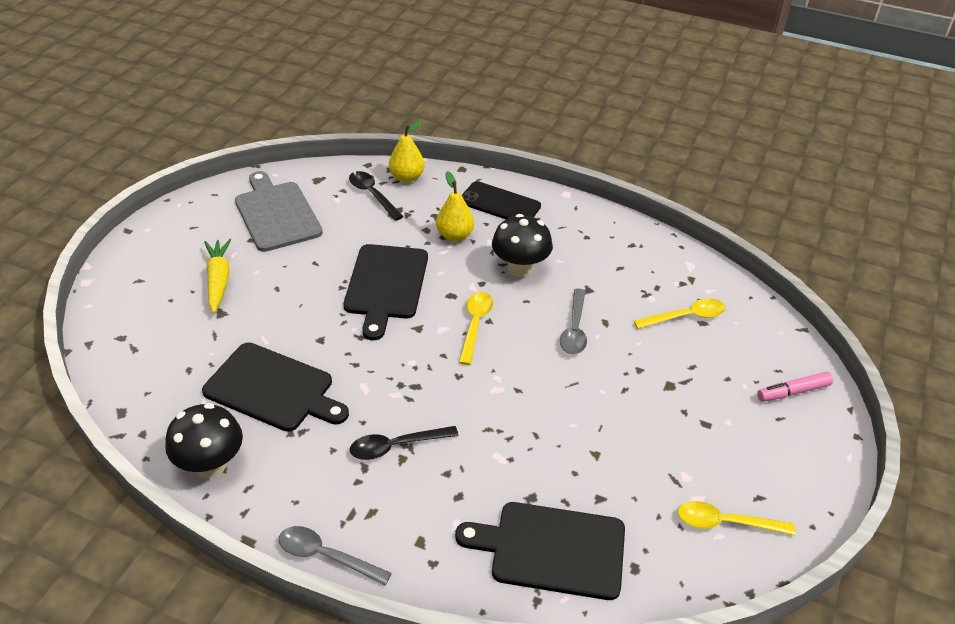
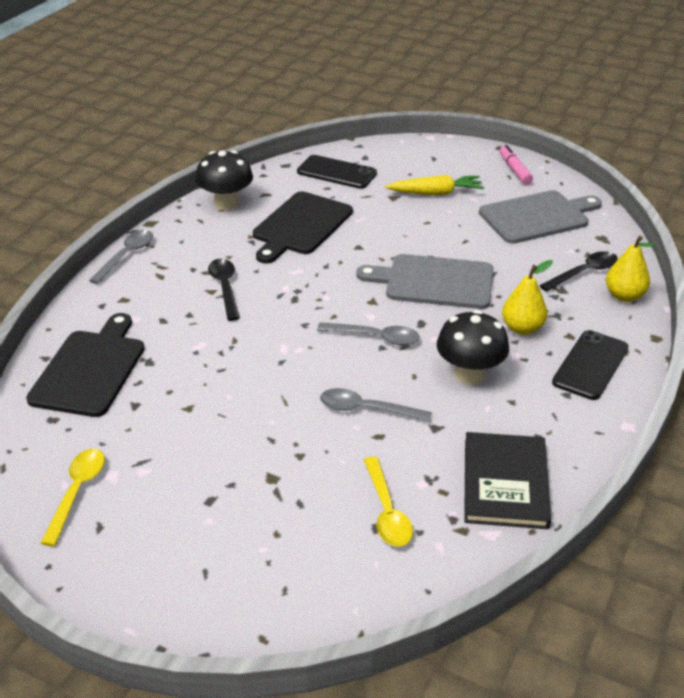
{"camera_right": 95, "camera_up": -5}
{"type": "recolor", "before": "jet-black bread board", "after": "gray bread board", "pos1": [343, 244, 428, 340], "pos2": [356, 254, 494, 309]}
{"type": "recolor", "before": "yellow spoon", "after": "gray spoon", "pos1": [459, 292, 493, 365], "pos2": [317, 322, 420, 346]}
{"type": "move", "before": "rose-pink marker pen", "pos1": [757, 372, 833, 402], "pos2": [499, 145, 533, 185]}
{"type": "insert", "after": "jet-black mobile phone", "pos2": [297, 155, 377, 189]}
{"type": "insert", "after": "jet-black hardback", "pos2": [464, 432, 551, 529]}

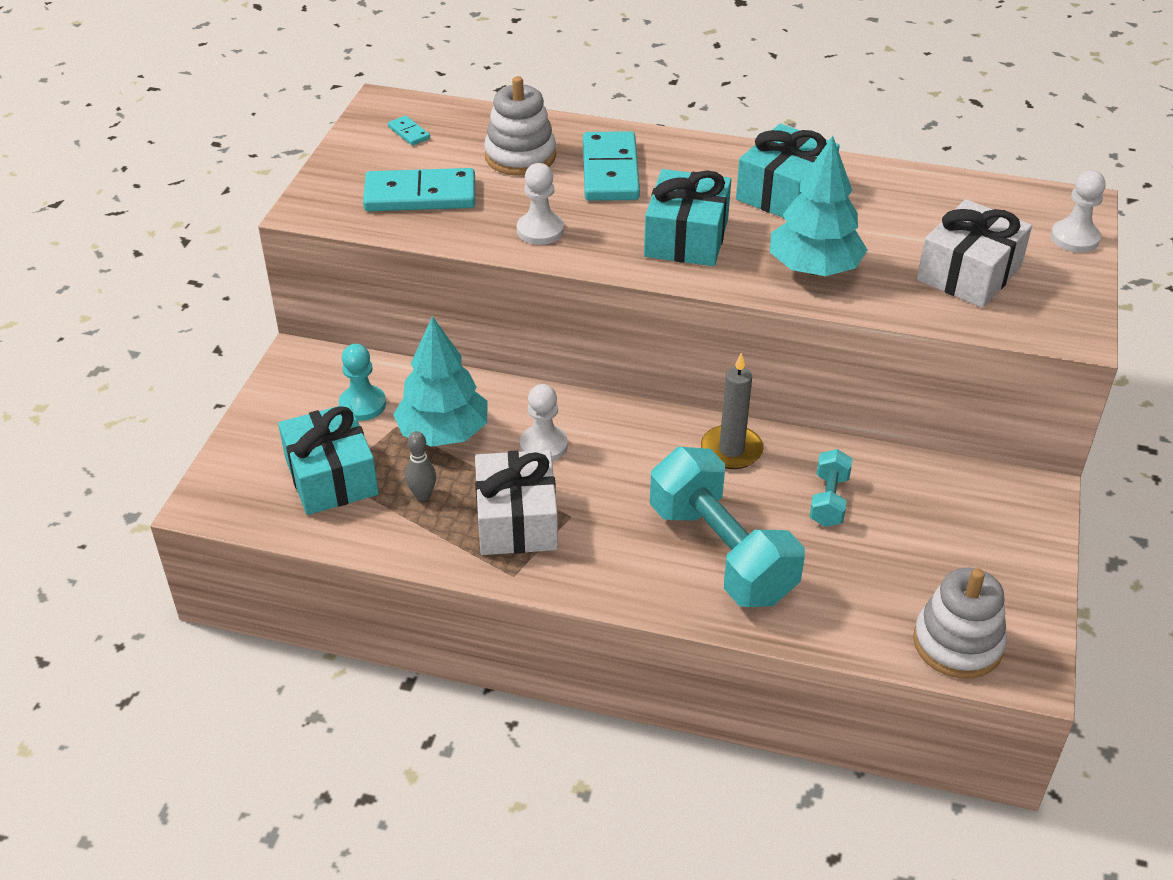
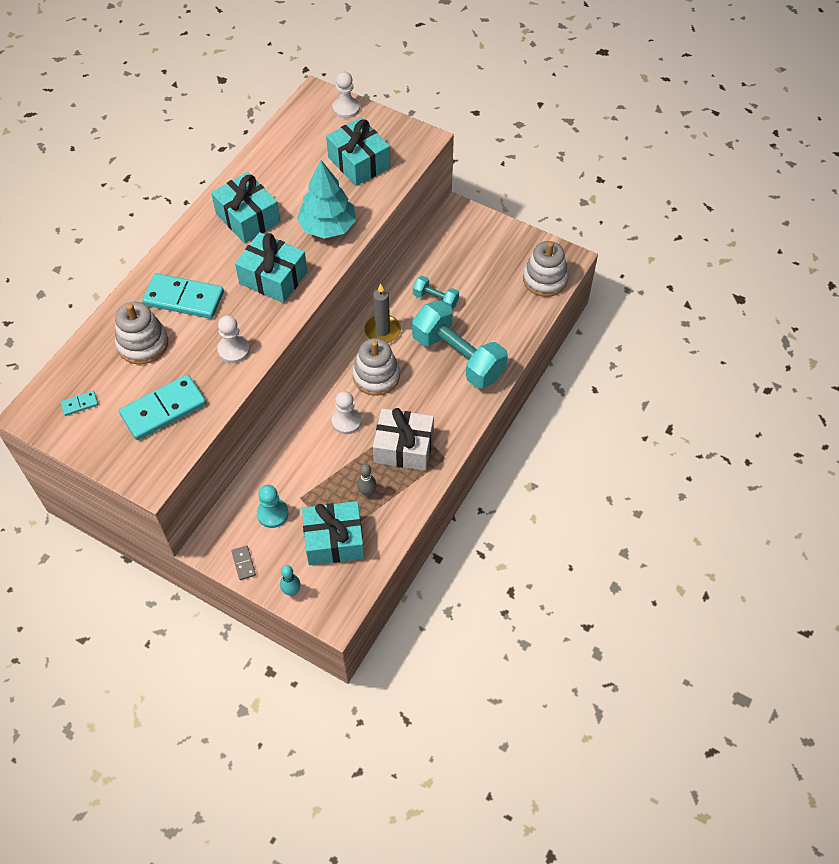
{"camera_right": -75, "camera_up": 15}
{"type": "rotate", "before": "turquoise domino tile", "pos1": [363, 168, 475, 211], "pos2": [119, 375, 206, 440], "turn": 45}
{"type": "recolor", "before": "white present", "after": "turquoise present", "pos1": [917, 199, 1032, 308], "pos2": [326, 118, 390, 186]}
{"type": "delete", "before": "turquoise fir tree", "pos1": [393, 316, 488, 447]}
{"type": "rotate", "before": "turquoise free weight", "pos1": [650, 447, 805, 607], "pos2": [412, 301, 508, 388], "turn": 60}
{"type": "insert", "after": "white stacking toy", "pos2": [352, 338, 400, 396]}
{"type": "insert", "after": "gray domino tile", "pos2": [232, 545, 256, 580]}
{"type": "insert", "after": "turquoise bowling pin", "pos2": [280, 565, 300, 596]}

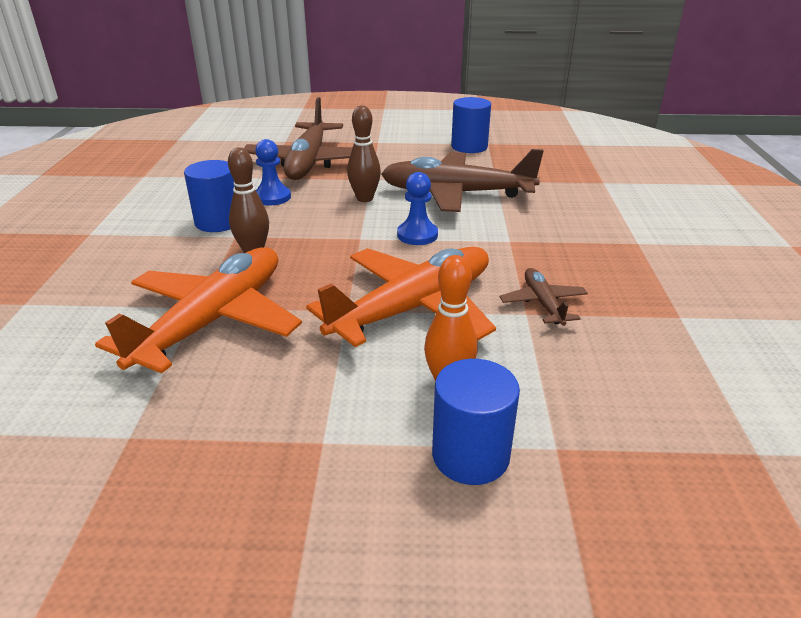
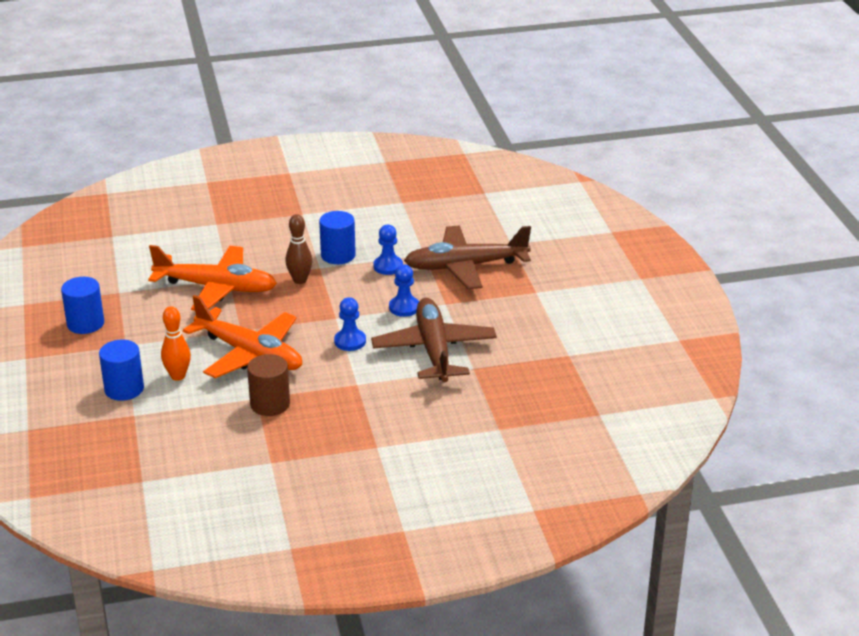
{"camera_right": 75, "camera_up": 0}
{"type": "move", "before": "royal blue solid cylinder", "pos1": [451, 97, 491, 153], "pos2": [61, 277, 104, 334]}
{"type": "replace", "before": "dark brown bowling pin", "after": "royal blue pawn", "pos1": [347, 105, 381, 202], "pos2": [389, 265, 419, 317]}
{"type": "replace", "before": "dark brown toy plane", "after": "dark brown solid cylinder", "pos1": [500, 268, 588, 326], "pos2": [247, 354, 290, 416]}

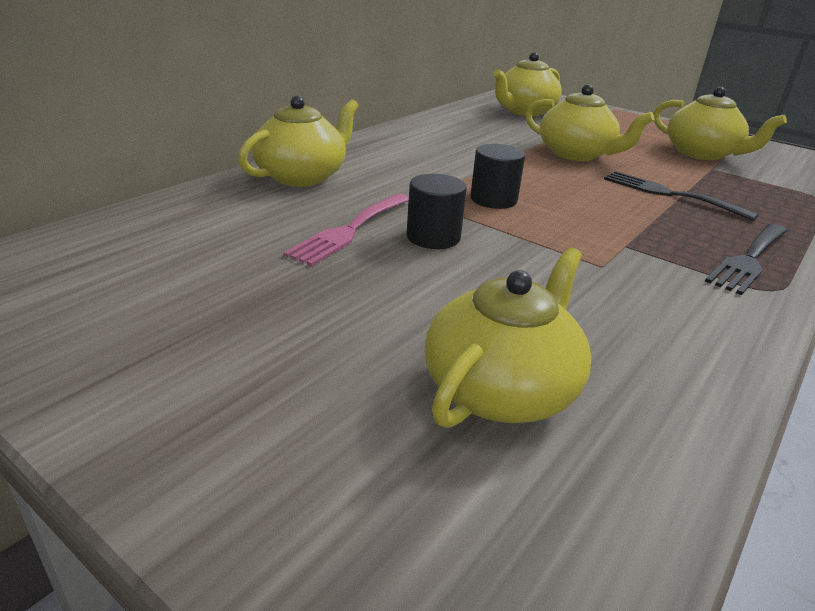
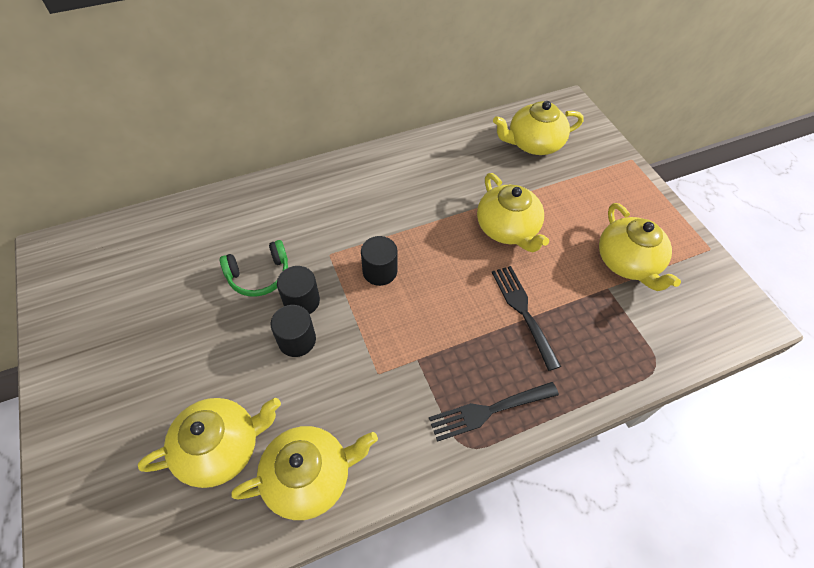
{"camera_right": 30, "camera_up": 25}
{"type": "move", "before": "yellow tea pot", "pos1": [238, 96, 359, 187], "pos2": [231, 426, 378, 520]}
{"type": "replace", "before": "rose-pink dinner fork", "after": "green headphones", "pos1": [283, 194, 409, 266], "pos2": [220, 240, 288, 297]}
{"type": "insert", "after": "jet-black solid cylinder", "pos2": [271, 305, 316, 357]}

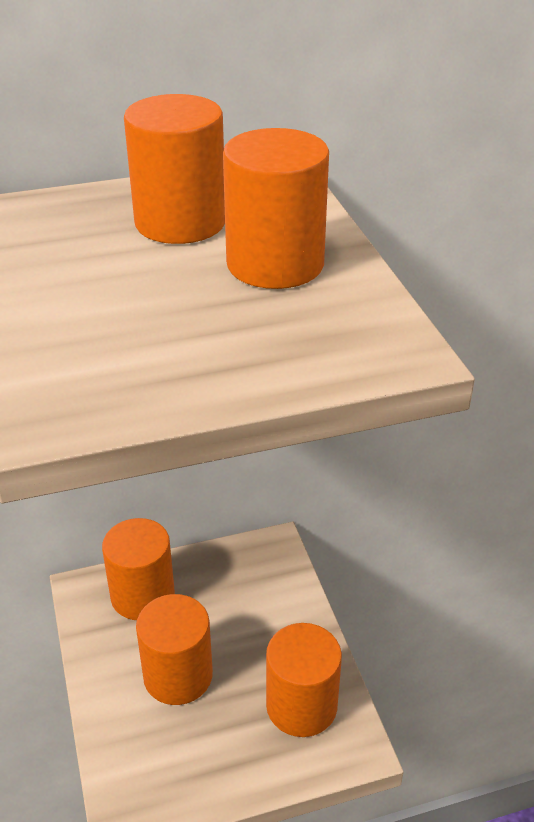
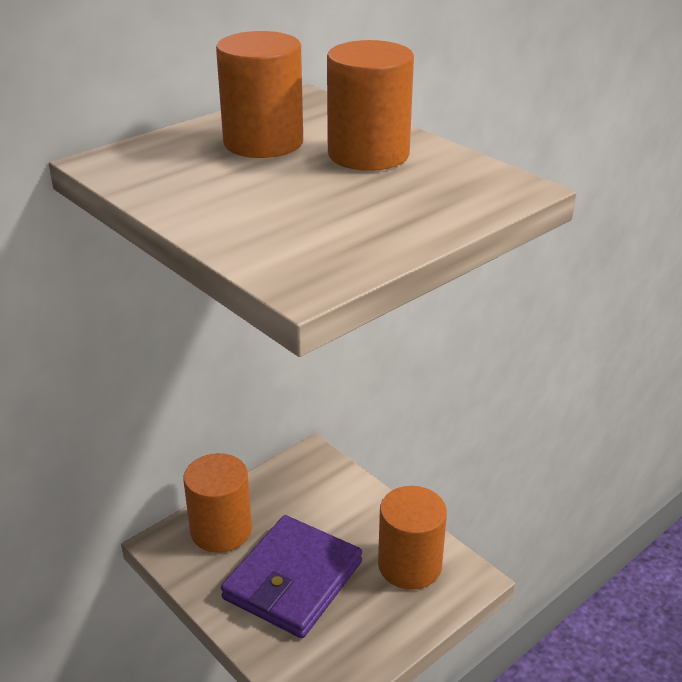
{"camera_right": -25, "camera_up": -5}
{"type": "replace", "before": "orange-coloured solid cylinder", "after": "violet wallet", "pos1": [136, 594, 213, 705], "pos2": [221, 515, 362, 638]}

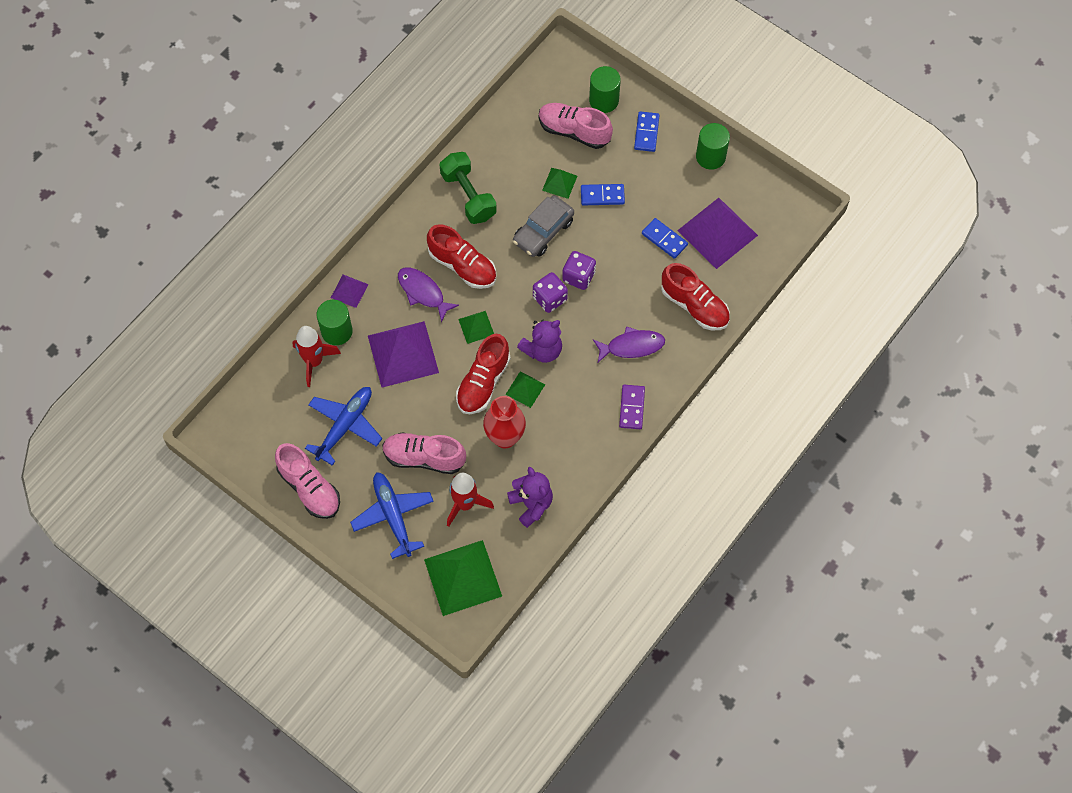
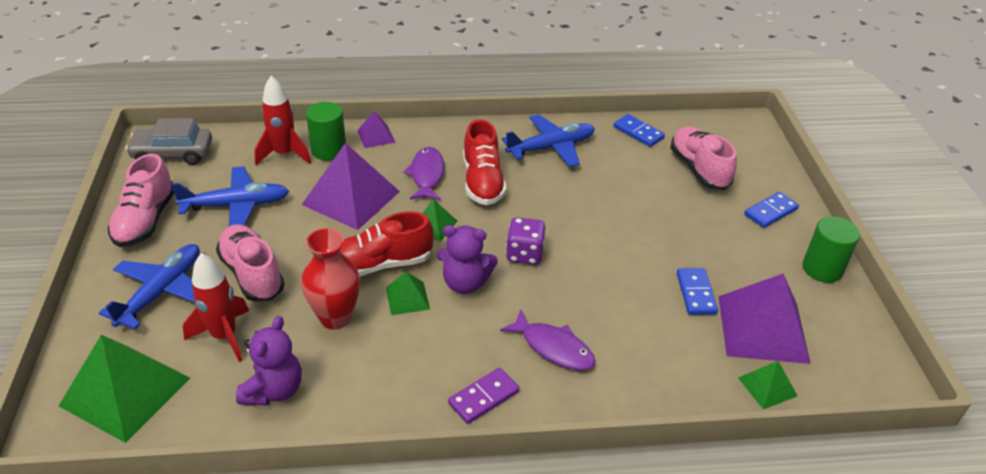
{"camera_right": 45, "camera_up": -25}
{"type": "delete", "before": "green solid cylinder", "pos1": [589, 66, 621, 113]}
{"type": "replace", "before": "green free weight", "after": "royal blue toy plane", "pos1": [440, 152, 497, 224], "pos2": [502, 114, 595, 167]}
{"type": "move", "before": "green pyramid shape", "pos1": [542, 168, 577, 199], "pos2": [738, 361, 798, 410]}
{"type": "move", "before": "royal blue domino tile", "pos1": [581, 184, 625, 205], "pos2": [613, 114, 665, 147]}
{"type": "move", "before": "gray car", "pos1": [513, 195, 574, 257], "pos2": [125, 118, 212, 165]}
{"type": "delete", "before": "violet dice", "pos1": [562, 251, 596, 290]}
{"type": "delete", "before": "red lace-up shoe", "pos1": [661, 263, 730, 330]}

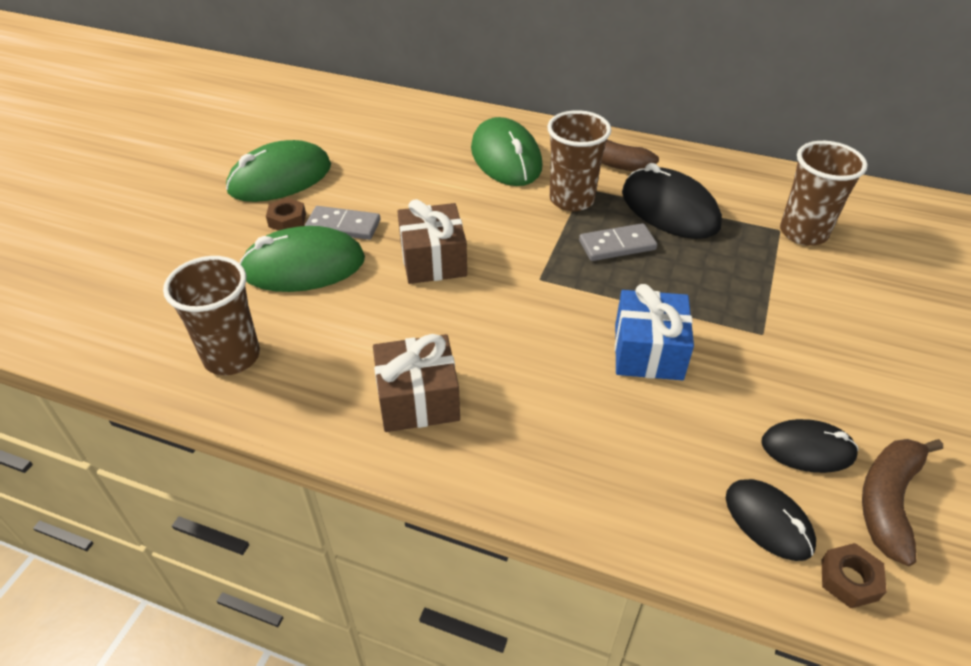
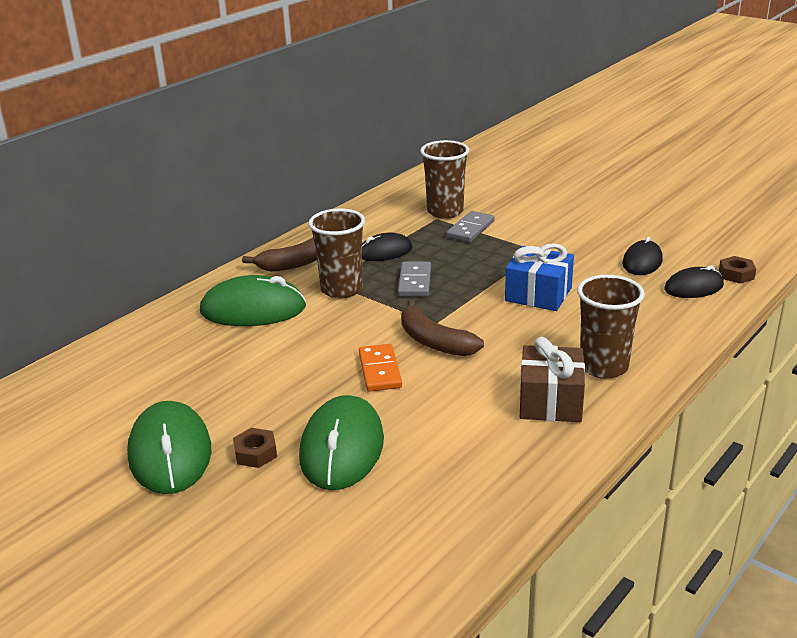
{"camera_right": -70, "camera_up": -15}
{"type": "resize", "before": "jet-black computer mouse", "pos1": [622, 163, 722, 239], "pos2": [362, 233, 413, 261], "scale": 0.6}
{"type": "replace", "before": "dark brown present", "after": "orange-coloured domino tile", "pos1": [397, 199, 467, 284], "pos2": [359, 344, 402, 392]}
{"type": "move", "before": "gray domino tile", "pos1": [305, 206, 380, 240], "pos2": [446, 211, 495, 242]}
{"type": "move", "before": "dark brown tumbler", "pos1": [163, 256, 260, 375], "pos2": [577, 275, 645, 379]}
{"type": "move", "before": "dark brown banana fruit", "pos1": [862, 439, 943, 566], "pos2": [401, 300, 484, 356]}

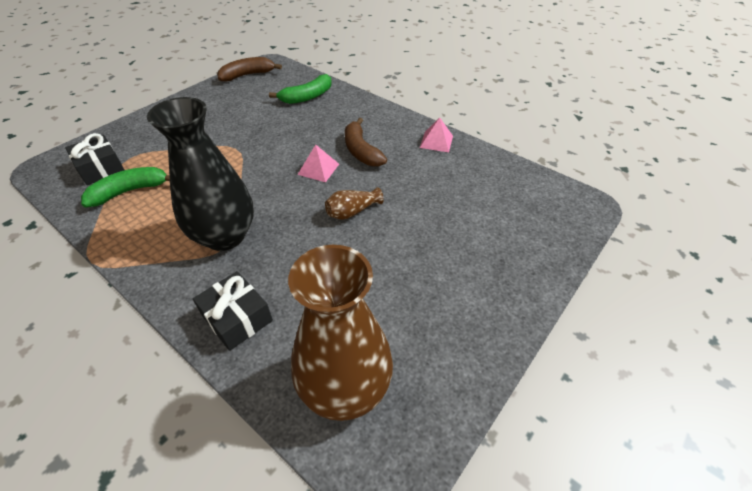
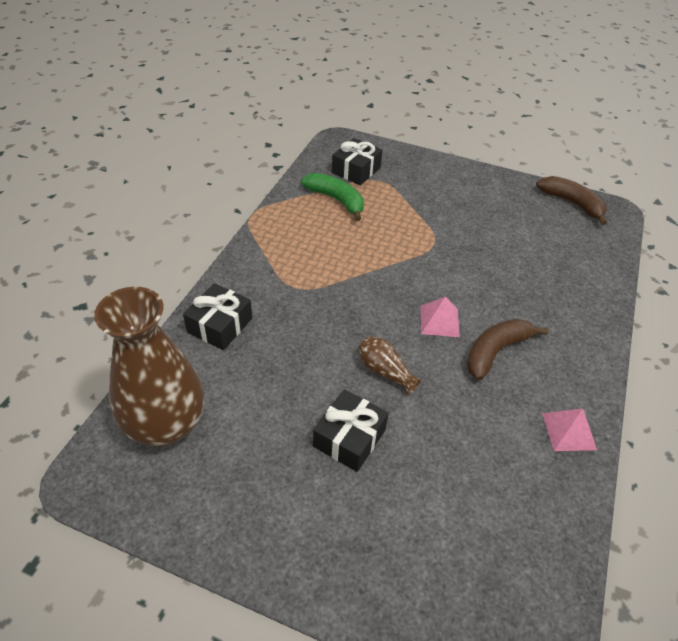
{"camera_right": 70, "camera_up": 0}
{"type": "delete", "before": "green banana fruit", "pos1": [269, 74, 332, 104]}
{"type": "delete", "before": "jet-black flower vase", "pos1": [147, 97, 254, 251]}
{"type": "insert", "after": "jet-black present", "pos2": [313, 389, 389, 472]}

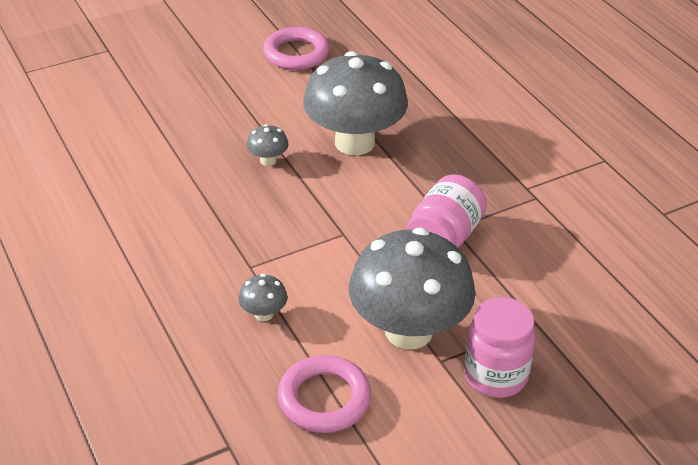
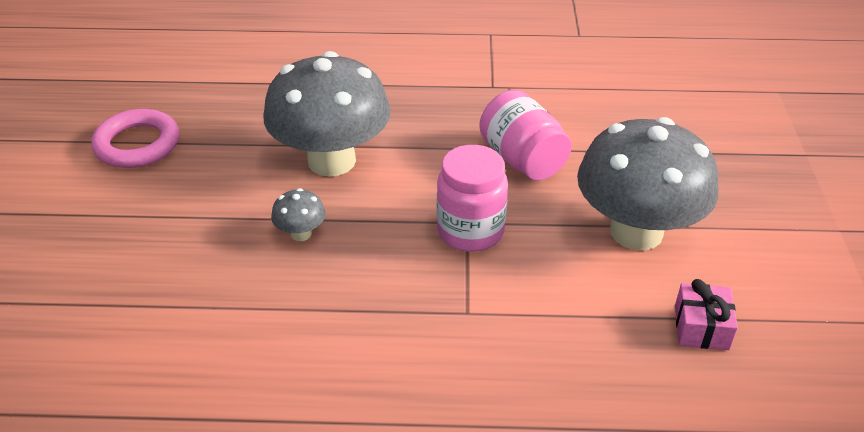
{"camera_right": -60, "camera_up": 0}
{"type": "delete", "before": "gray toadstool", "pos1": [238, 274, 287, 321]}
{"type": "move", "before": "rose-pink jar", "pos1": [464, 297, 536, 398], "pos2": [437, 145, 508, 252]}
{"type": "replace", "before": "rose-pink hoop", "after": "rose-pink present", "pos1": [278, 355, 371, 433], "pos2": [675, 279, 738, 350]}

